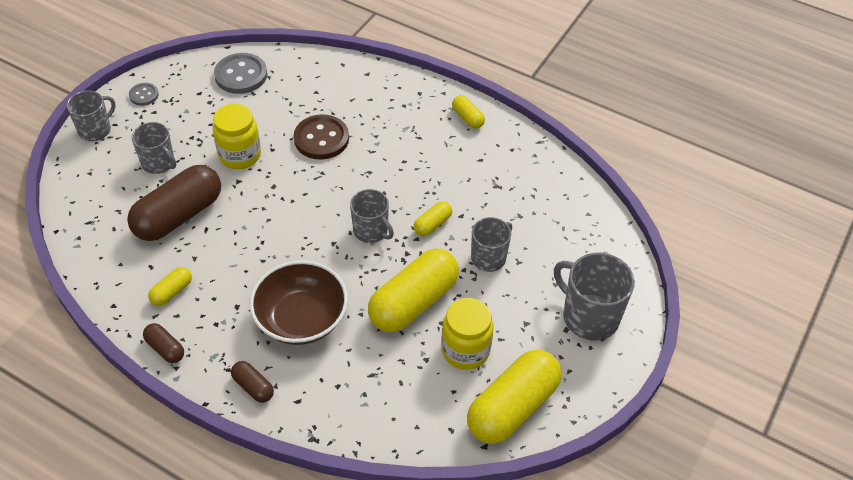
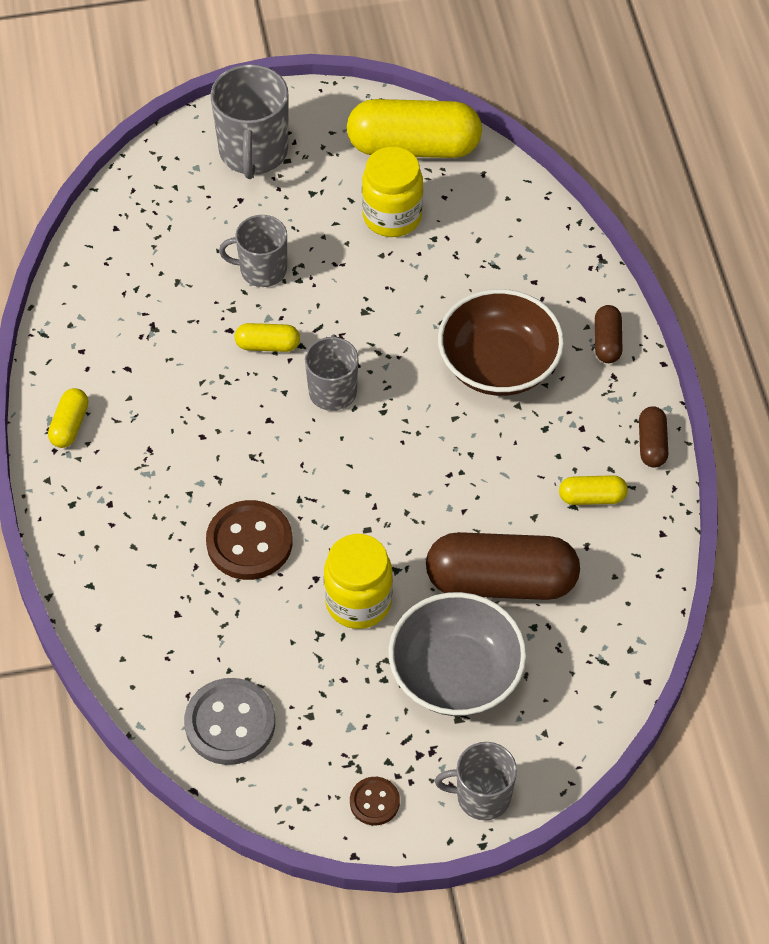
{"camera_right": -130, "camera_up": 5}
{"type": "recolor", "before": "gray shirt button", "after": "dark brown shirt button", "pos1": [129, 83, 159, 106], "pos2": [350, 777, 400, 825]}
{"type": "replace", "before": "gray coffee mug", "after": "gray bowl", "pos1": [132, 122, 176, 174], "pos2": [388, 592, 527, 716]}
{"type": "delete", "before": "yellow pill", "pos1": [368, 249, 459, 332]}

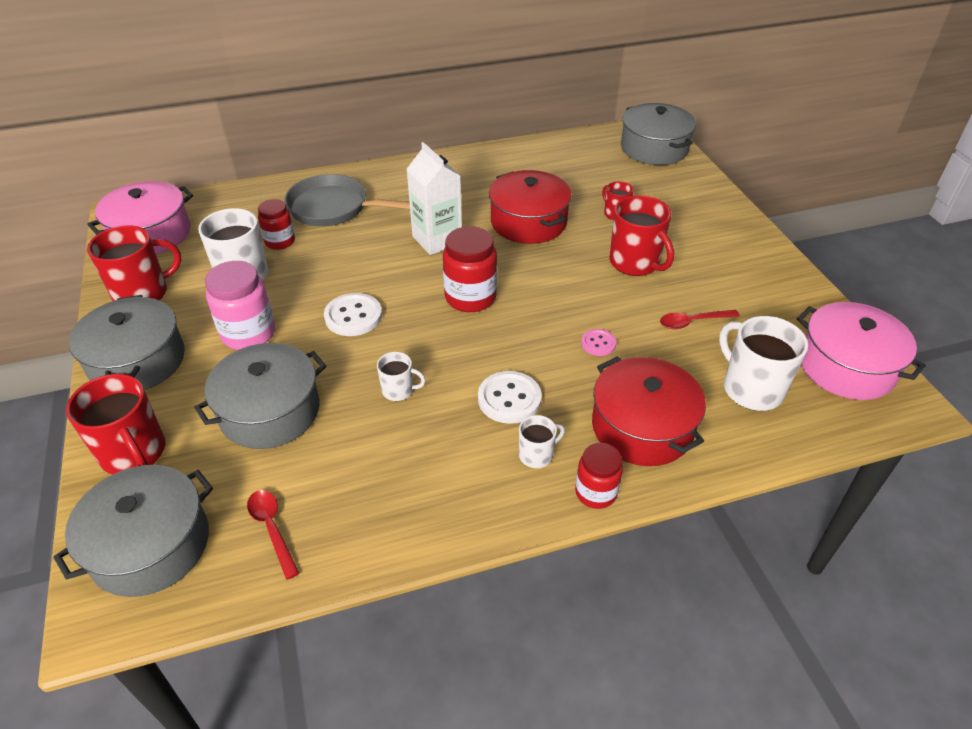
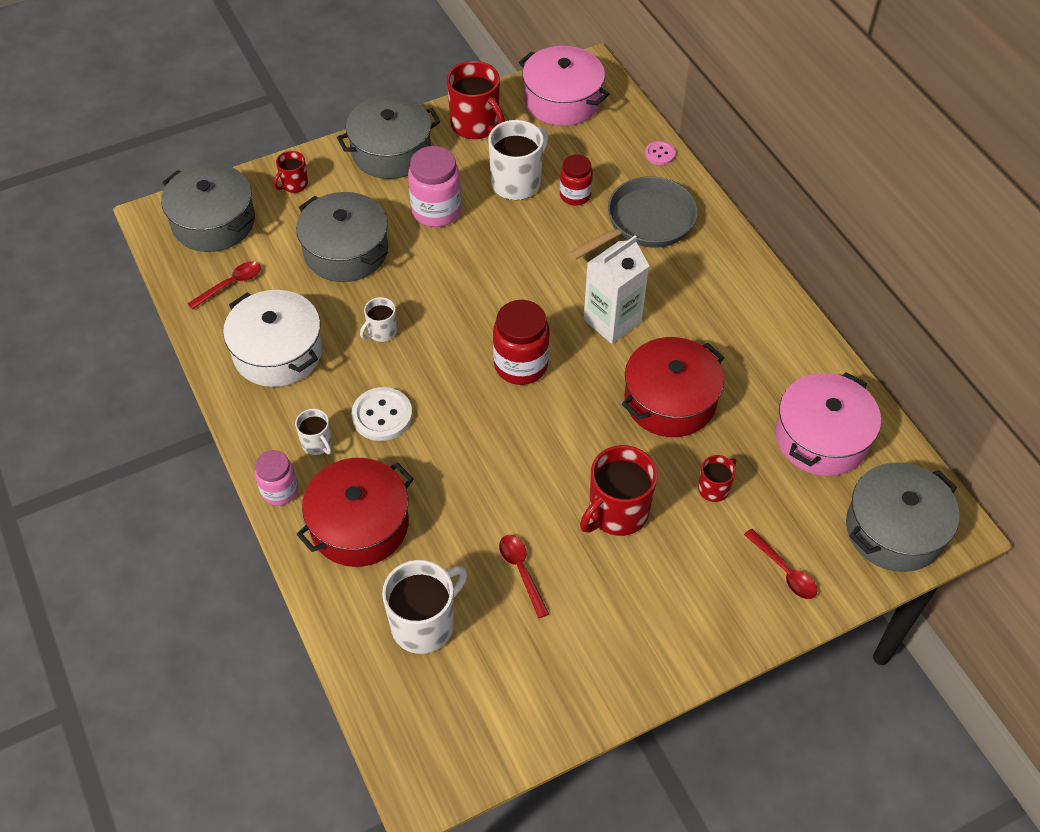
{"camera_right": 80, "camera_up": 10}
{"type": "rotate", "before": "gray frying pan", "pos1": [285, 174, 410, 226], "pos2": [568, 176, 698, 260], "turn": 45}
{"type": "delete", "before": "white shirt button", "pos1": [324, 293, 382, 336]}
{"type": "move", "before": "rose-pink cooking pot", "pos1": [797, 302, 926, 400], "pos2": [775, 372, 881, 476]}
{"type": "move", "before": "rose-pink shirt button", "pos1": [581, 329, 616, 356], "pos2": [645, 141, 676, 165]}
{"type": "rotate", "before": "white coffee mug", "pos1": [377, 352, 426, 401], "pos2": [360, 297, 397, 342], "turn": 45}
{"type": "resize", "before": "red coffee mug", "pos1": [66, 374, 166, 475], "pos2": [274, 151, 308, 193], "scale": 0.53}
{"type": "recolor", "before": "red jar", "after": "rose-pink jar", "pos1": [575, 443, 623, 509], "pos2": [255, 450, 298, 506]}
{"type": "insert", "after": "white cooking pot", "pos2": [223, 290, 323, 387]}
{"type": "insert", "after": "red spoon", "pos2": [744, 529, 817, 599]}

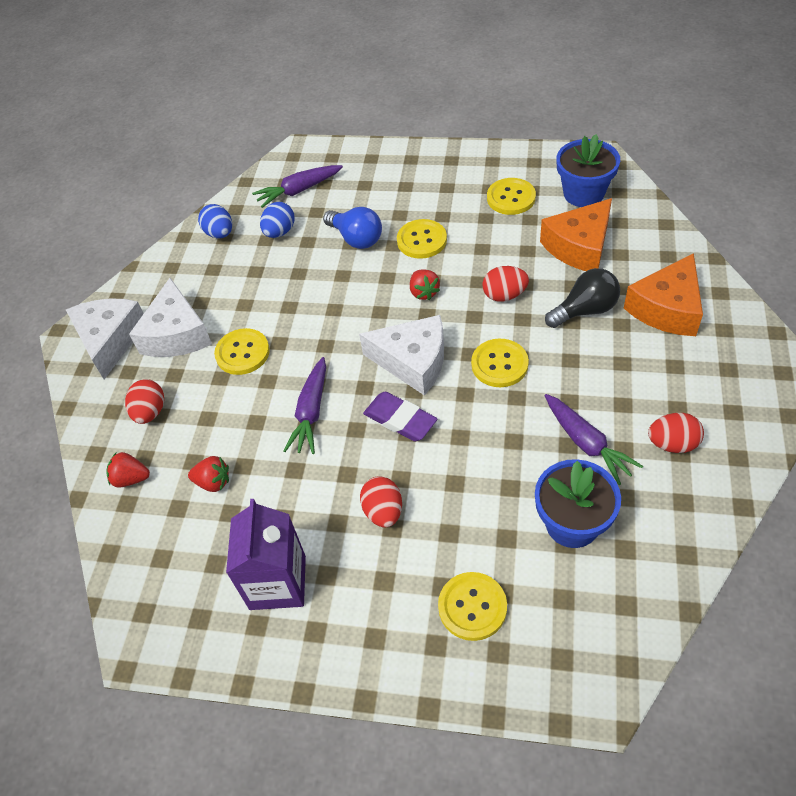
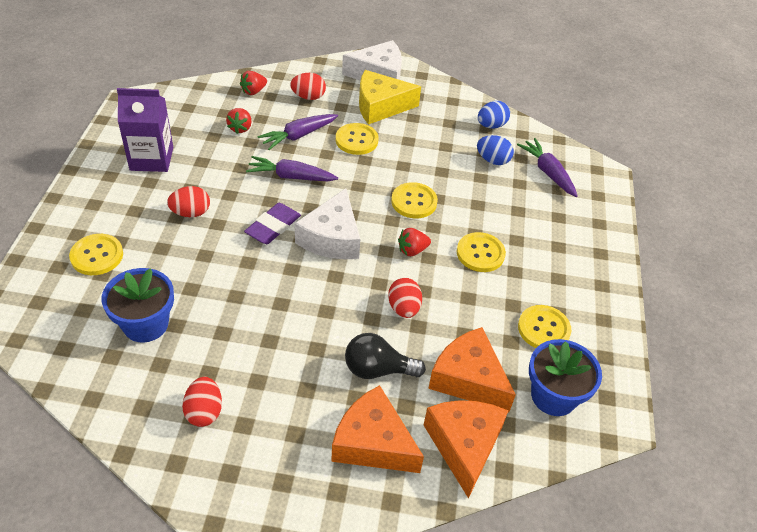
{"camera_right": 80, "camera_up": -5}
{"type": "delete", "before": "royal blue light bulb", "pos1": [323, 207, 382, 249]}
{"type": "rotate", "before": "jet-black light bulb", "pos1": [545, 268, 620, 328], "pos2": [345, 333, 426, 379], "turn": 120}
{"type": "recolor", "before": "white cheese wedge", "after": "yellow cheese wedge", "pos1": [129, 278, 212, 357], "pos2": [359, 70, 421, 125]}
{"type": "move", "before": "yellow shirt button", "pos1": [471, 339, 529, 387], "pos2": [391, 182, 438, 218]}
{"type": "move", "before": "violet toy carrot", "pos1": [545, 394, 643, 485], "pos2": [257, 114, 338, 150]}
{"type": "rotate", "before": "red toy strawberry", "pos1": [106, 452, 150, 487], "pos2": [240, 71, 267, 95], "turn": -135}
{"type": "insert", "after": "orange-coloured cheese wedge", "pos2": [424, 400, 509, 499]}

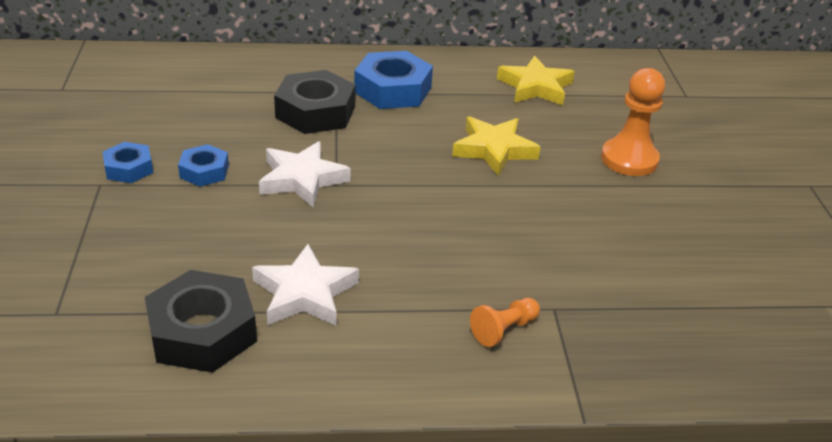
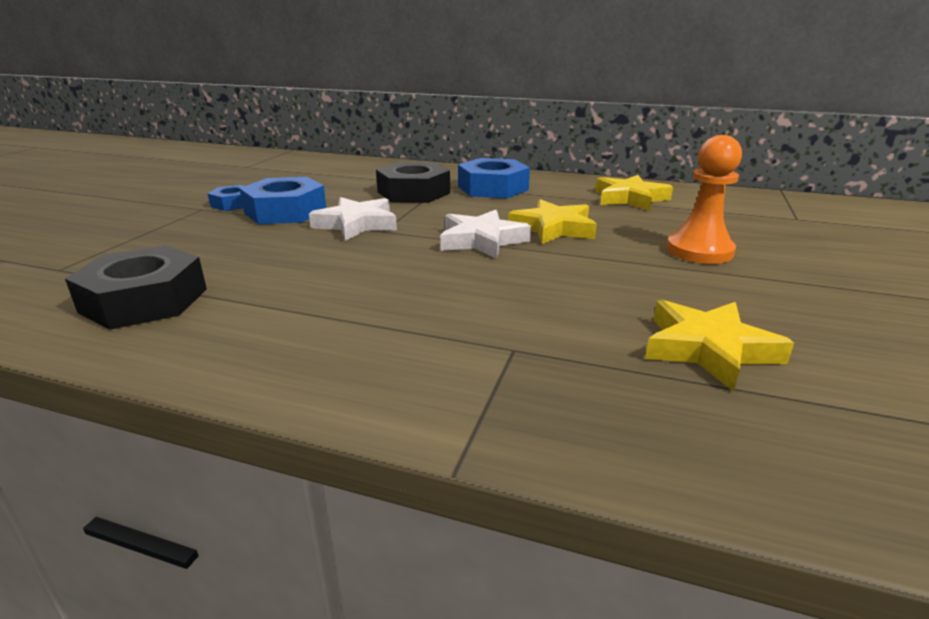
{"camera_right": 25, "camera_up": -10}
{"type": "resize", "before": "royal blue hex nut", "pos1": [178, 144, 229, 187], "pos2": [239, 177, 326, 224], "scale": 1.79}
{"type": "move", "before": "white five-pointed star", "pos1": [252, 244, 359, 326], "pos2": [440, 210, 531, 259]}
{"type": "delete", "before": "orange-coloured pawn", "pos1": [470, 298, 540, 347]}
{"type": "insert", "after": "yellow five-pointed star", "pos2": [645, 300, 794, 392]}

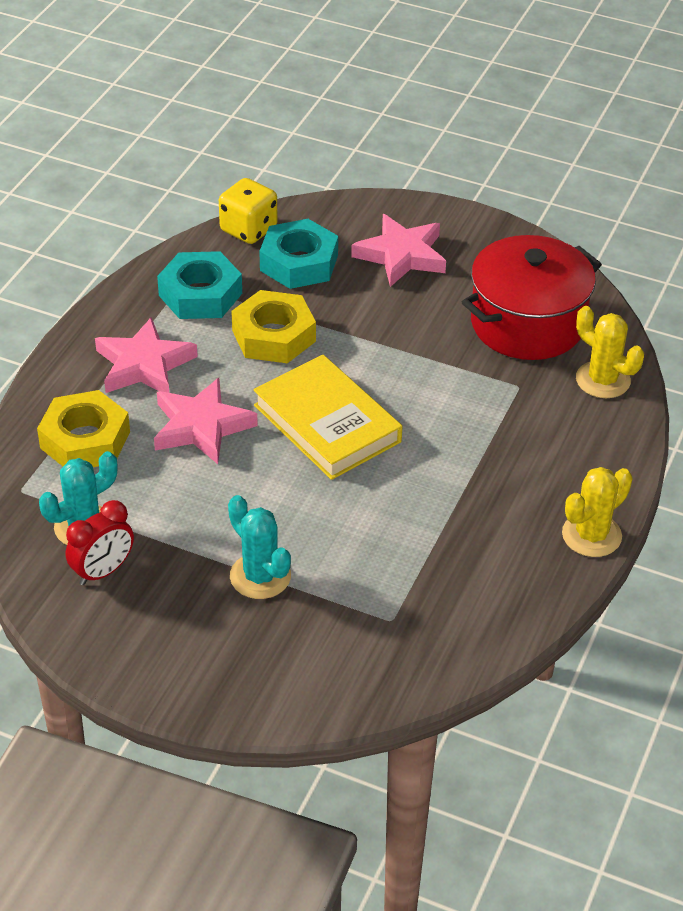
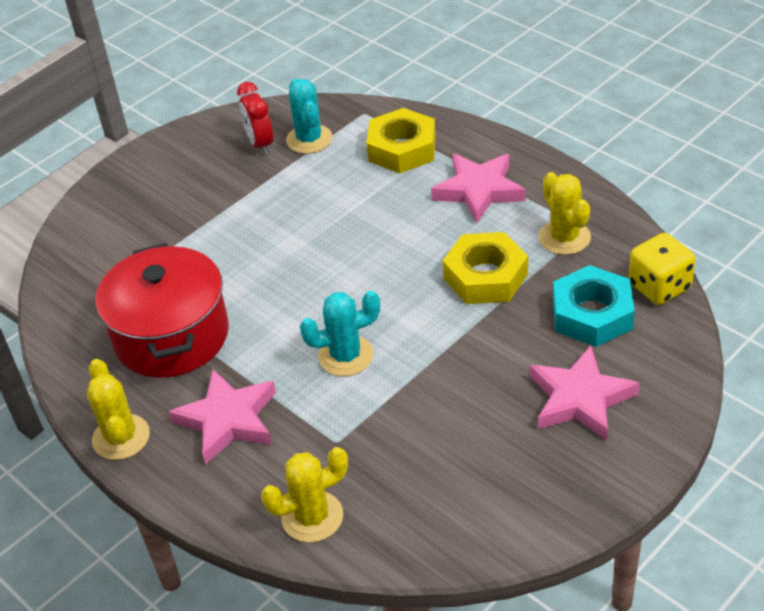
{"camera_right": 115, "camera_up": 0}
{"type": "move", "before": "red cooking pot", "pos1": [462, 235, 602, 360], "pos2": [96, 243, 229, 378]}
{"type": "replace", "before": "turquoise hex nut", "after": "yellow prickly plant", "pos1": [157, 251, 242, 319], "pos2": [539, 172, 591, 255]}
{"type": "delete", "before": "yellow hardback", "pos1": [254, 355, 402, 480]}
{"type": "move", "before": "rose-pink five-pointed star", "pos1": [154, 378, 258, 464], "pos2": [169, 369, 276, 465]}
{"type": "move", "before": "turquoise prickly plant", "pos1": [228, 495, 291, 599], "pos2": [300, 291, 380, 376]}

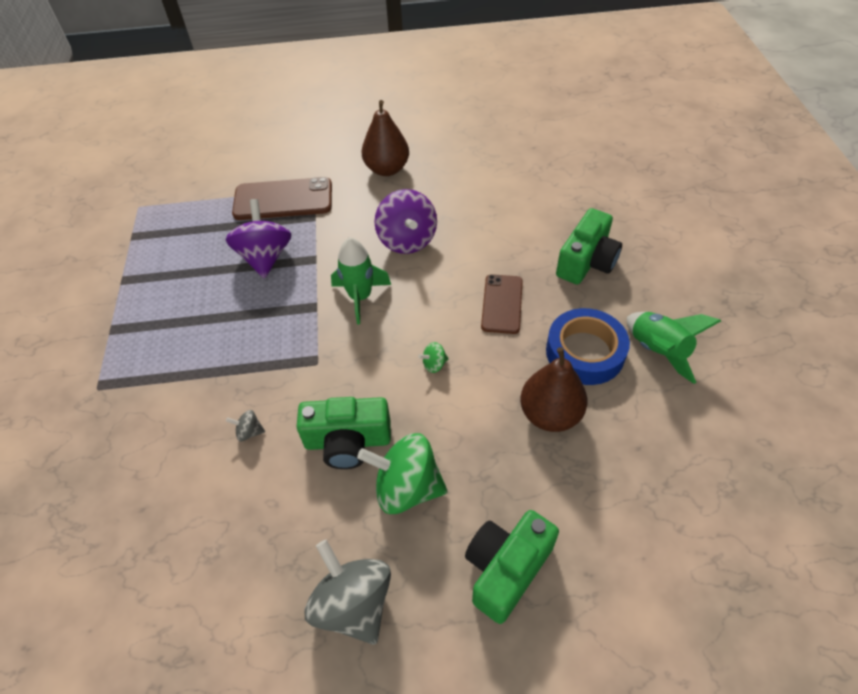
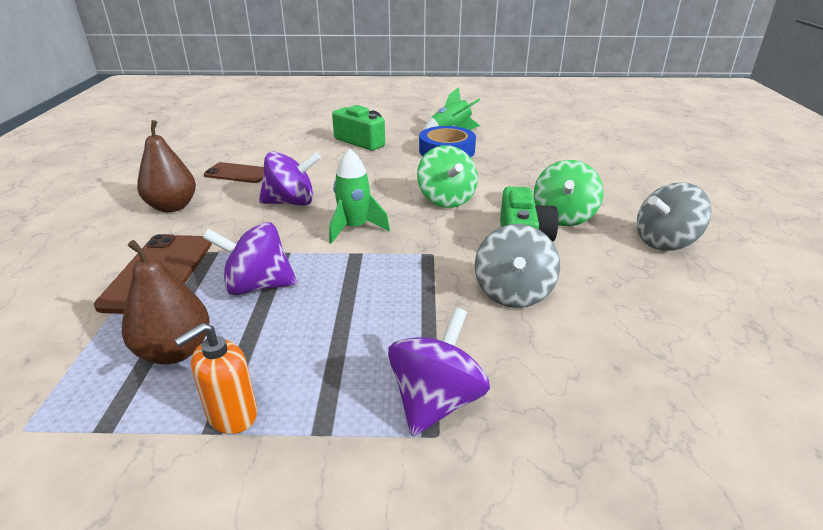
{"camera_right": -85, "camera_up": -20}
{"type": "move", "before": "dark brown mobile phone", "pos1": [481, 274, 523, 334], "pos2": [204, 162, 264, 183]}
{"type": "resize", "before": "green toy top", "pos1": [418, 342, 449, 373], "pos2": [417, 145, 478, 208], "scale": 2.35}
{"type": "move", "before": "dark brown pear fruit", "pos1": [520, 347, 587, 432], "pos2": [122, 240, 210, 364]}
{"type": "resize", "before": "gray toy top", "pos1": [226, 410, 265, 441], "pos2": [475, 224, 560, 308], "scale": 2.35}
{"type": "delete", "before": "green camera", "pos1": [465, 510, 559, 624]}
{"type": "insert", "after": "violet toy top", "pos2": [388, 307, 490, 436]}
{"type": "insert", "after": "orange-coloured soap dispenser", "pos2": [174, 323, 257, 434]}

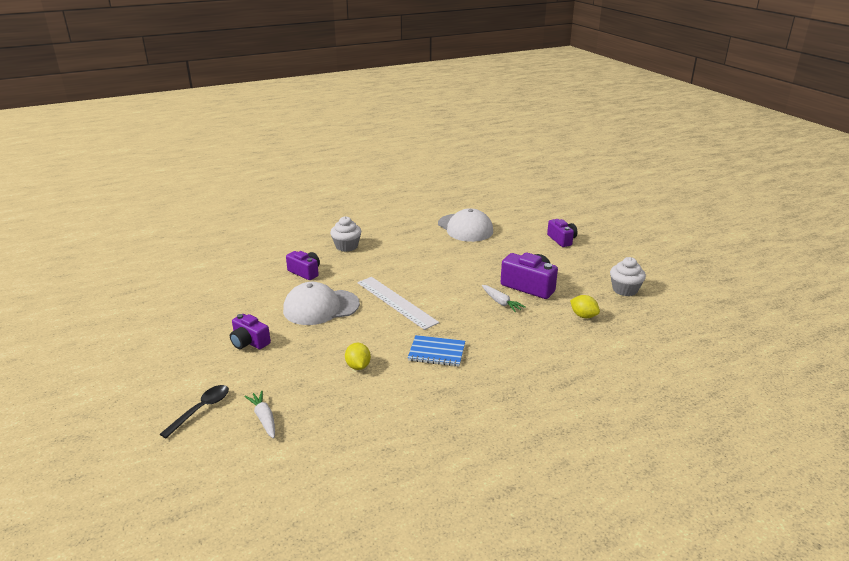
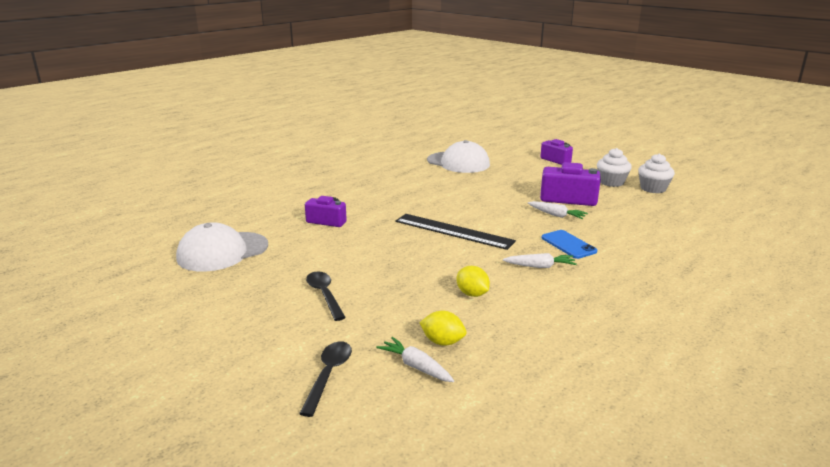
{"camera_right": -20, "camera_up": -5}
{"type": "move", "before": "white fairy cake", "pos1": [330, 216, 361, 252], "pos2": [597, 148, 632, 187]}
{"type": "recolor", "before": "white measuring stick", "after": "jet-black measuring stick", "pos1": [357, 277, 439, 330], "pos2": [395, 214, 516, 250]}
{"type": "move", "before": "white baseball cap", "pos1": [283, 282, 360, 325], "pos2": [176, 222, 268, 272]}
{"type": "move", "before": "yellow citrus fruit", "pos1": [570, 295, 600, 318], "pos2": [419, 311, 466, 346]}
{"type": "replace", "before": "violet camera", "after": "jet-black spoon", "pos1": [230, 314, 271, 349], "pos2": [306, 272, 346, 321]}
{"type": "replace", "before": "royal blue notepad", "after": "white toy carrot", "pos1": [408, 335, 465, 366], "pos2": [503, 253, 577, 268]}
{"type": "insert", "after": "royal blue mobile phone", "pos2": [541, 230, 597, 259]}

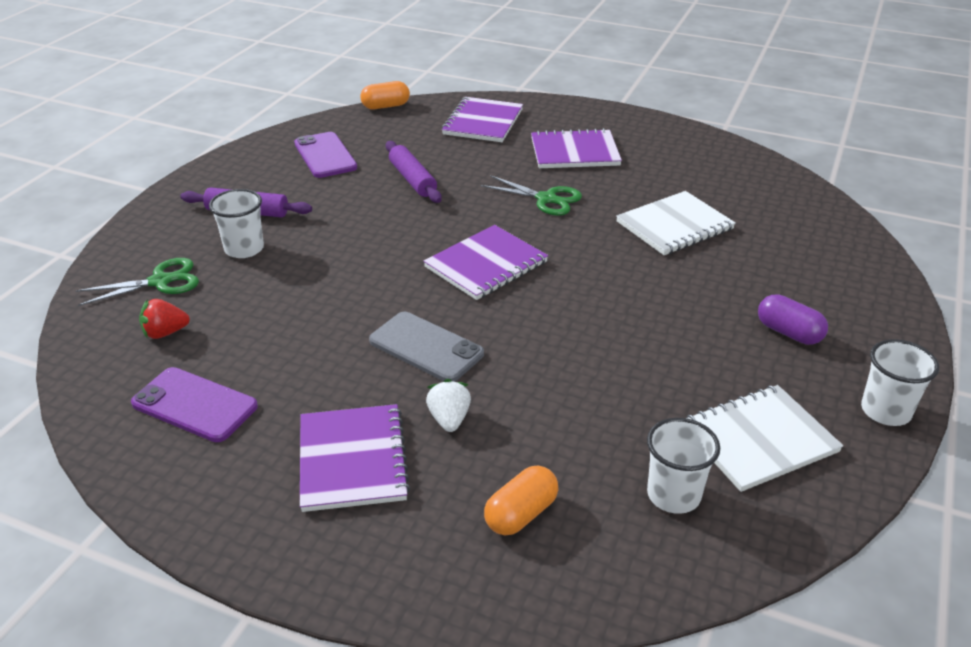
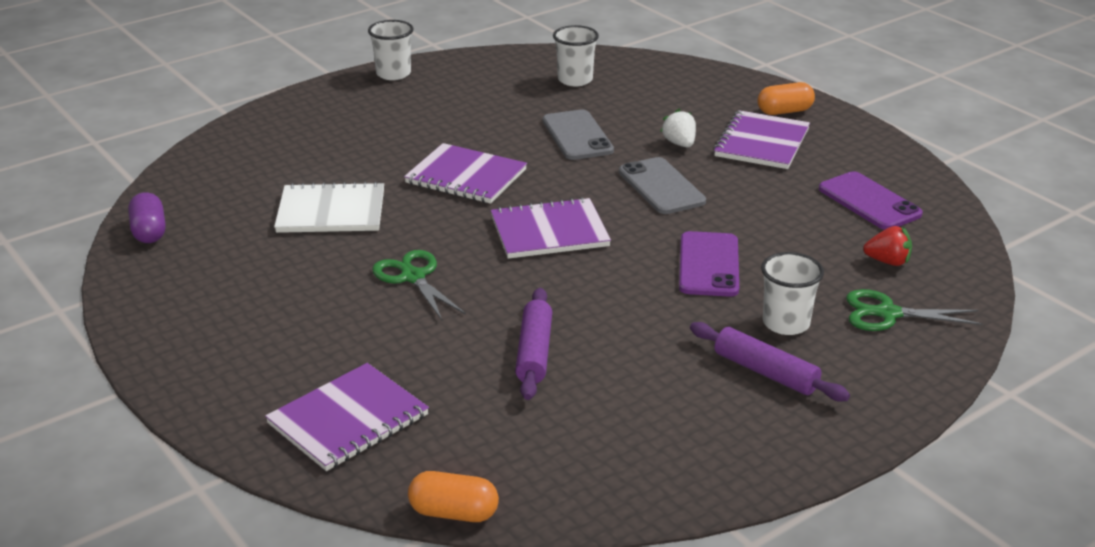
{"camera_right": -150, "camera_up": -5}
{"type": "move", "before": "violet notepad", "pos1": [531, 128, 622, 168], "pos2": [404, 143, 527, 204]}
{"type": "move", "before": "violet mobile phone", "pos1": [294, 132, 357, 178], "pos2": [679, 231, 739, 297]}
{"type": "move", "before": "violet pill", "pos1": [758, 294, 828, 345], "pos2": [128, 192, 166, 243]}
{"type": "rotate", "before": "white toy strawberry", "pos1": [426, 379, 471, 432], "pos2": [660, 109, 696, 147], "turn": 135}
{"type": "delete", "before": "white notepad", "pos1": [687, 385, 843, 492]}
{"type": "move", "before": "orange-coloured pill", "pos1": [484, 466, 559, 535], "pos2": [758, 82, 815, 115]}
{"type": "insert", "after": "gray mobile phone", "pos2": [543, 109, 614, 160]}

